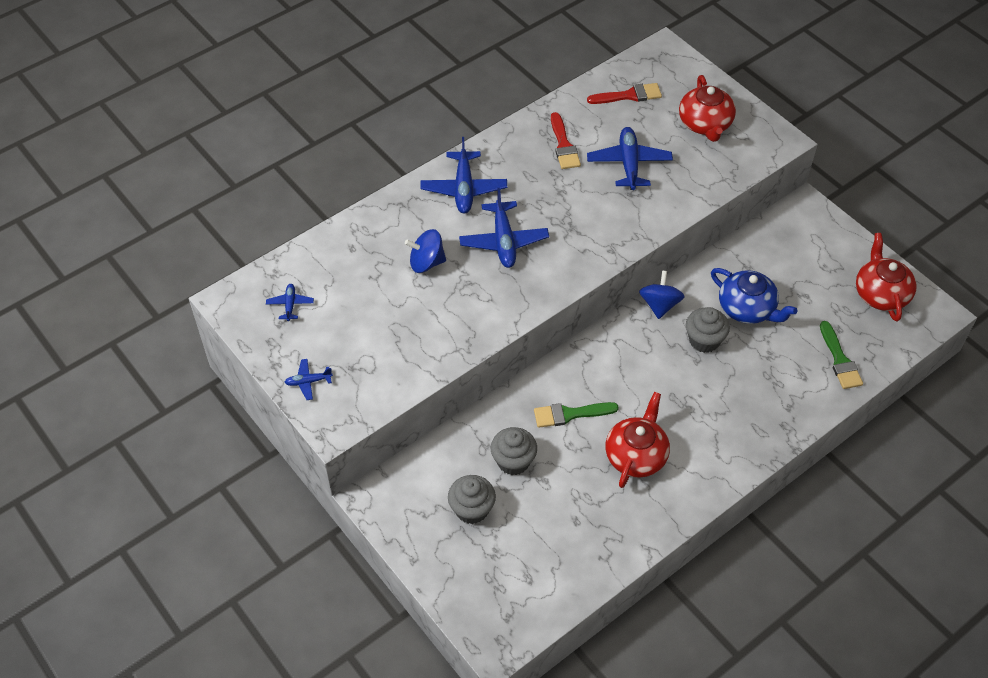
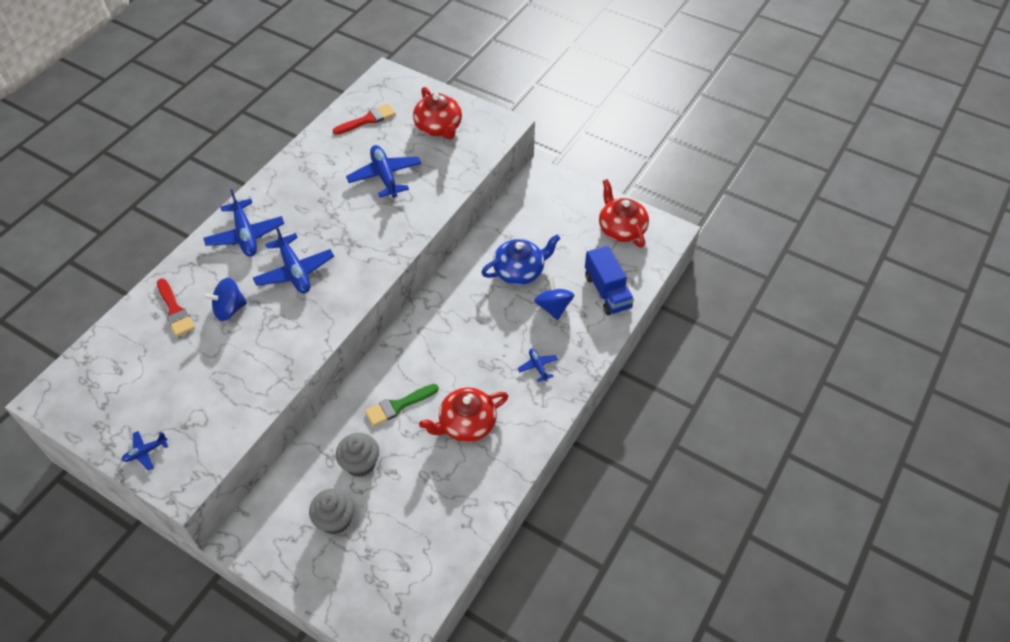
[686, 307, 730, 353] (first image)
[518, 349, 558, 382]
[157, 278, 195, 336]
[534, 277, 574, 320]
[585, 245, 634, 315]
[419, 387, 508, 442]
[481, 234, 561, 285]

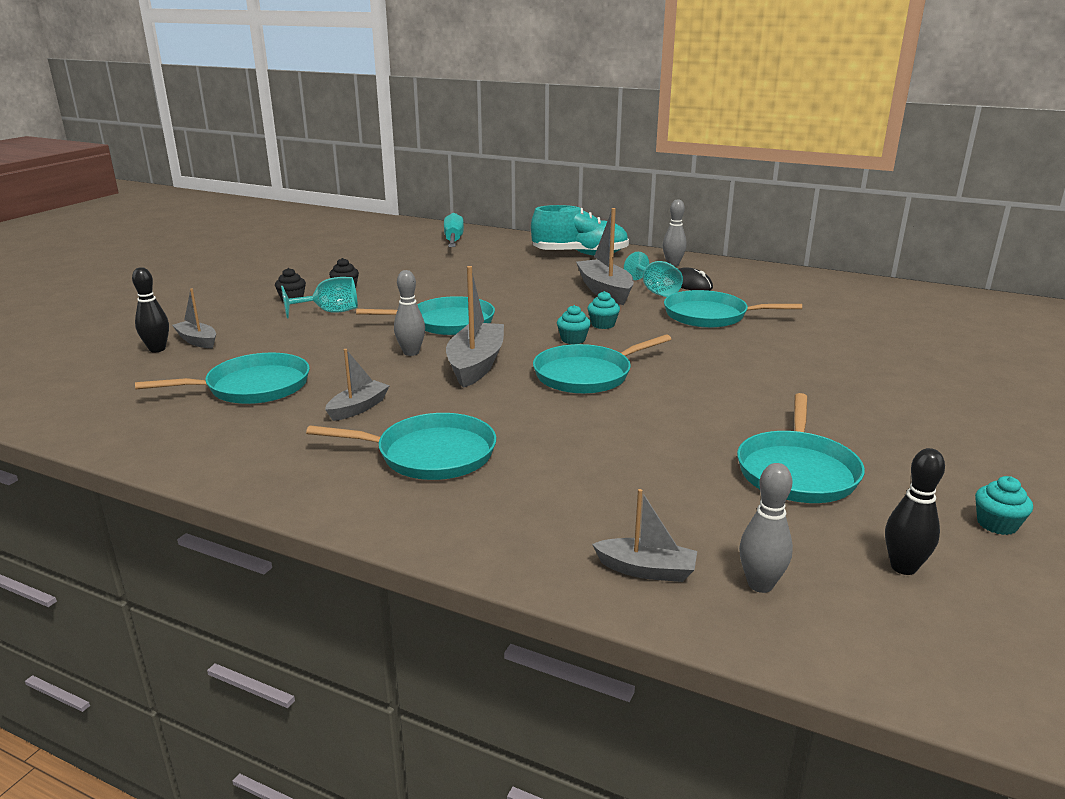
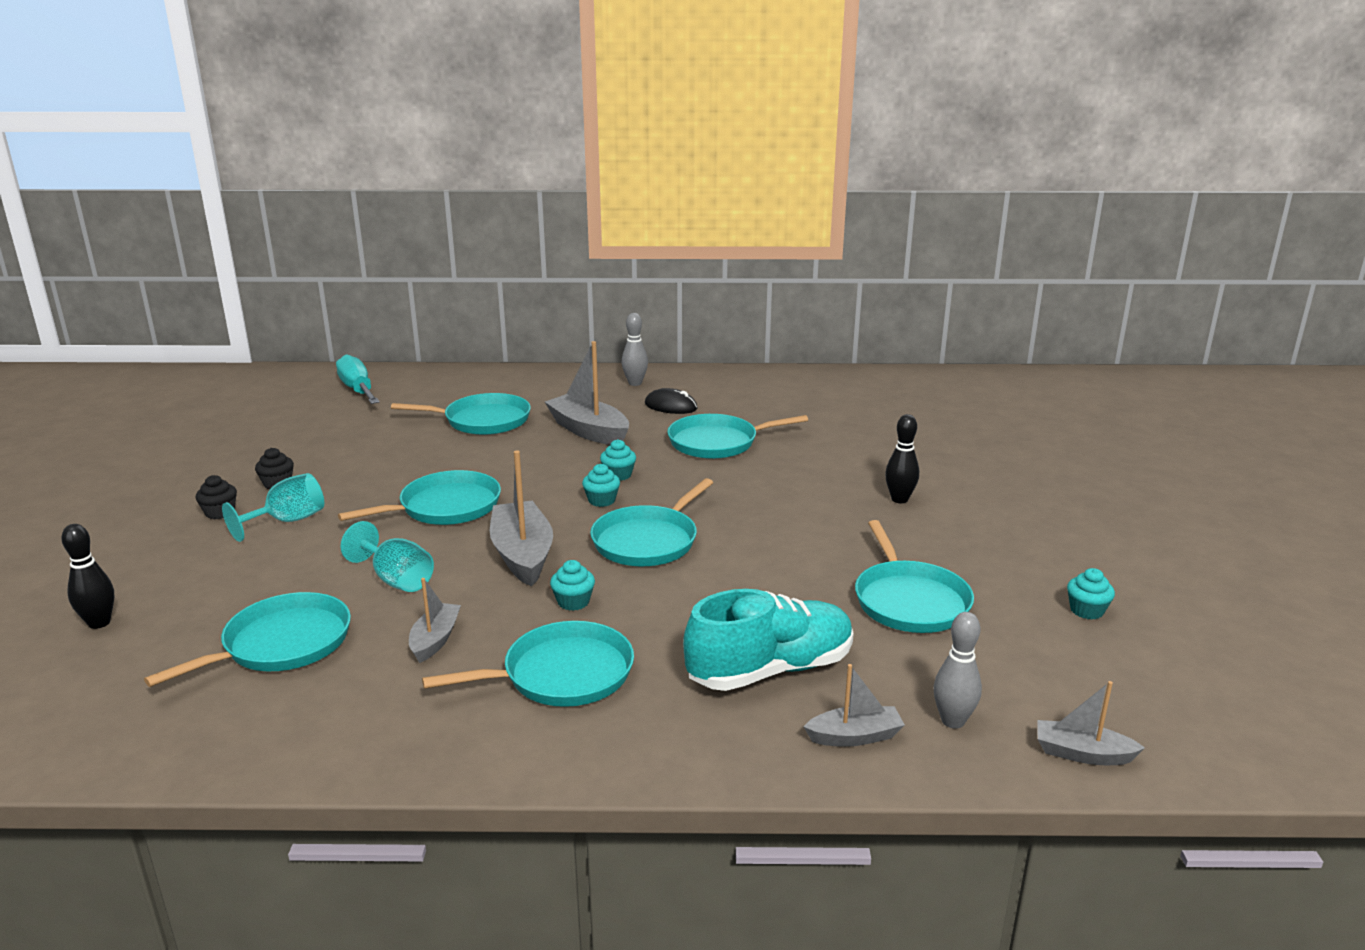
[394, 270, 425, 356] (first image)
[391, 393, 531, 435]
[550, 560, 595, 611]
[1037, 681, 1145, 765]
[683, 589, 854, 691]
[341, 521, 434, 592]
[885, 414, 919, 503]

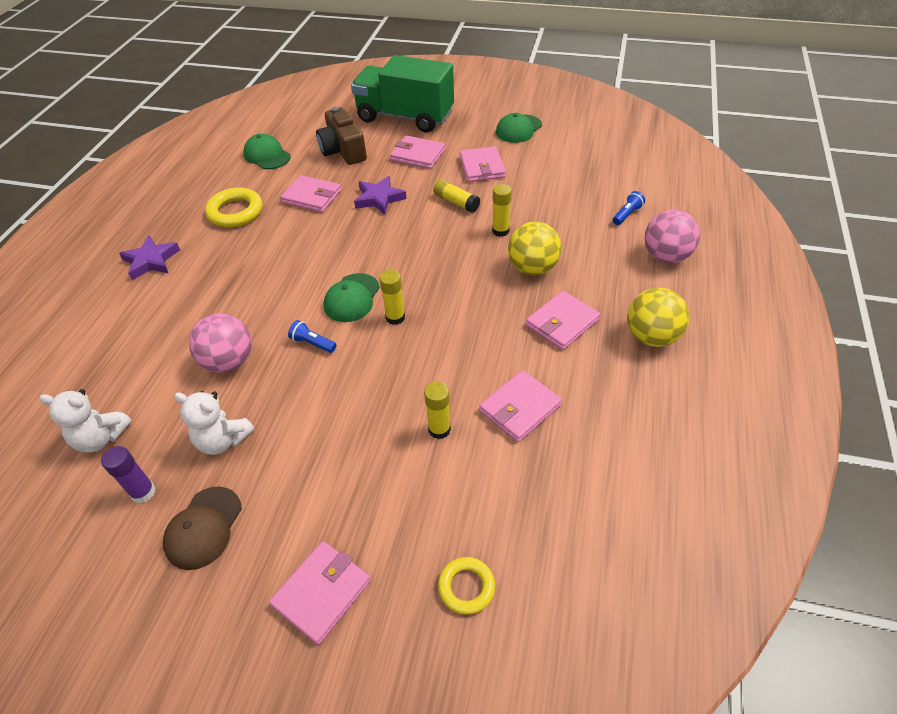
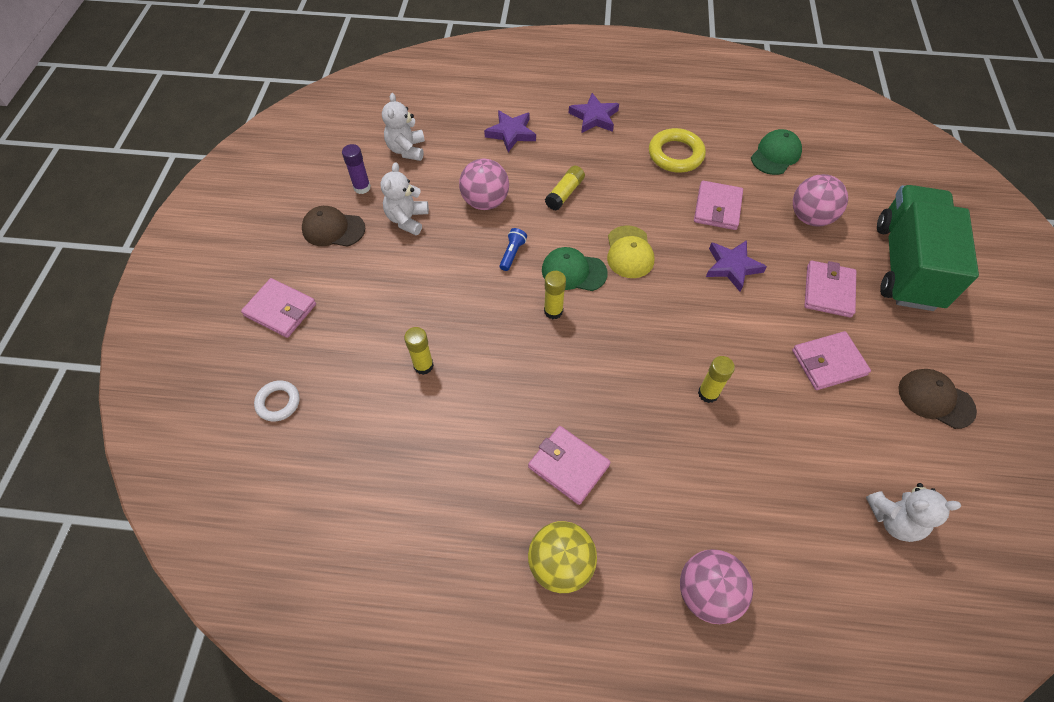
[479, 370, 562, 442] (first image)
[508, 221, 561, 275] (first image)
[613, 191, 645, 225] (first image)
[484, 110, 536, 152]
[607, 225, 654, 278]
[866, 483, 961, 542]
[545, 166, 585, 211]
[793, 174, 848, 226]
[254, 380, 300, 422]
[898, 369, 977, 429]

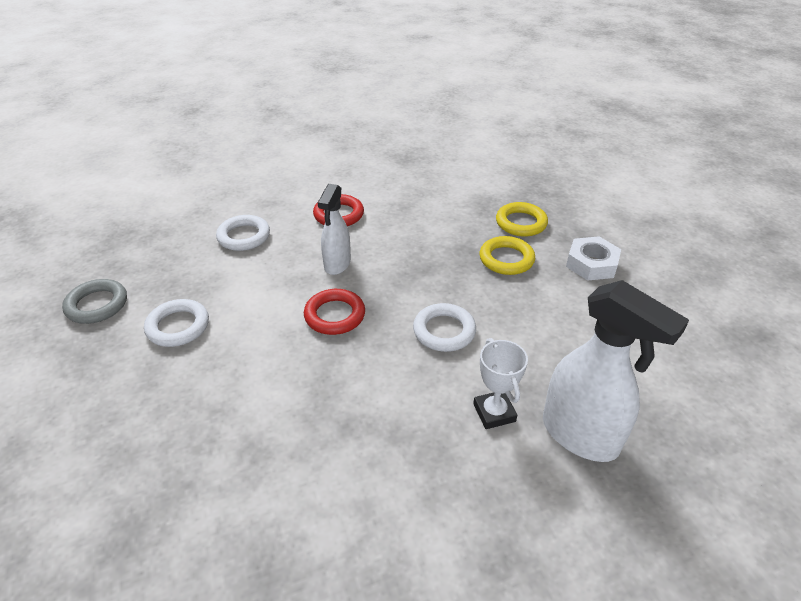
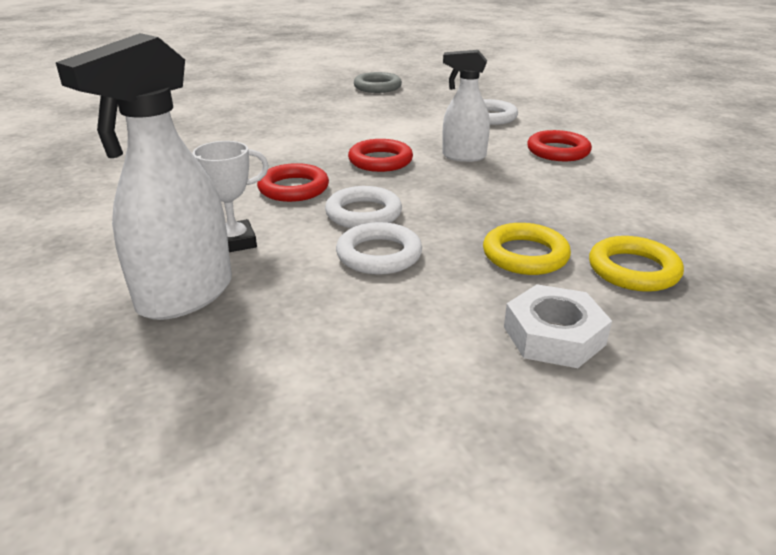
[257, 163, 329, 202]
[336, 222, 422, 275]

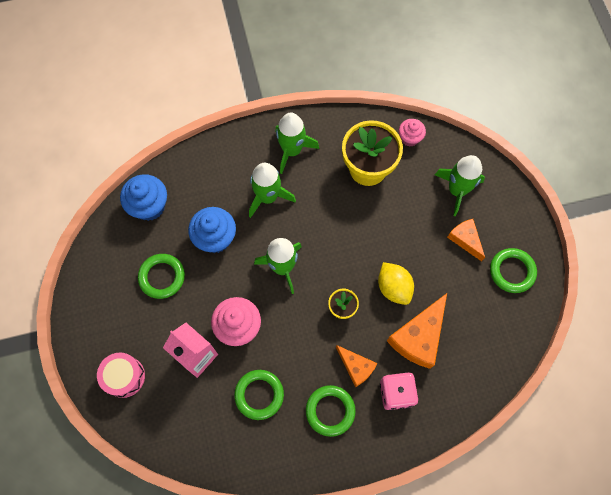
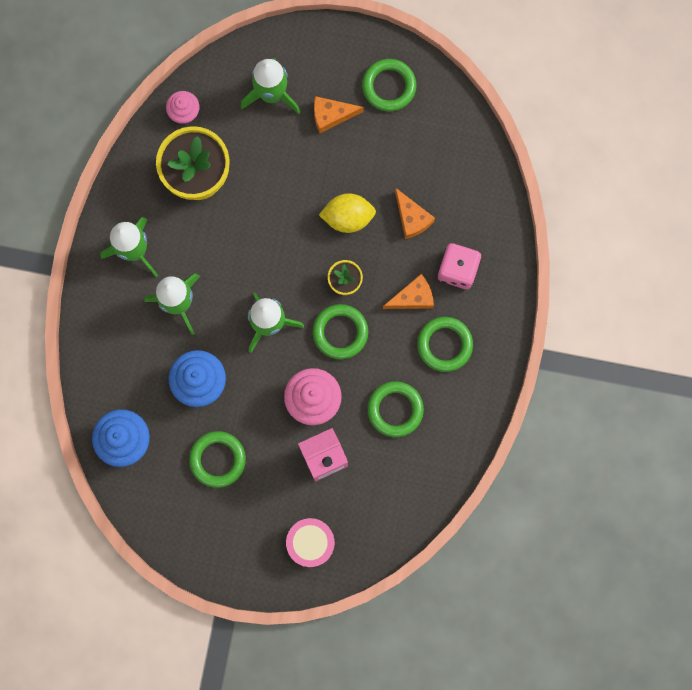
[313, 304, 368, 359]
[395, 188, 435, 239]

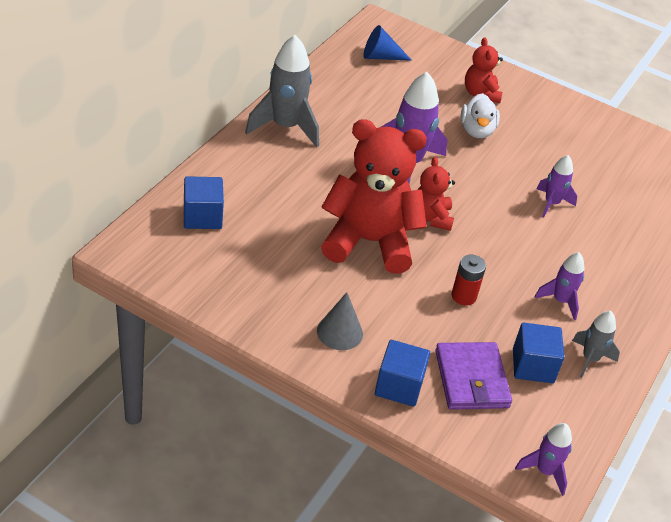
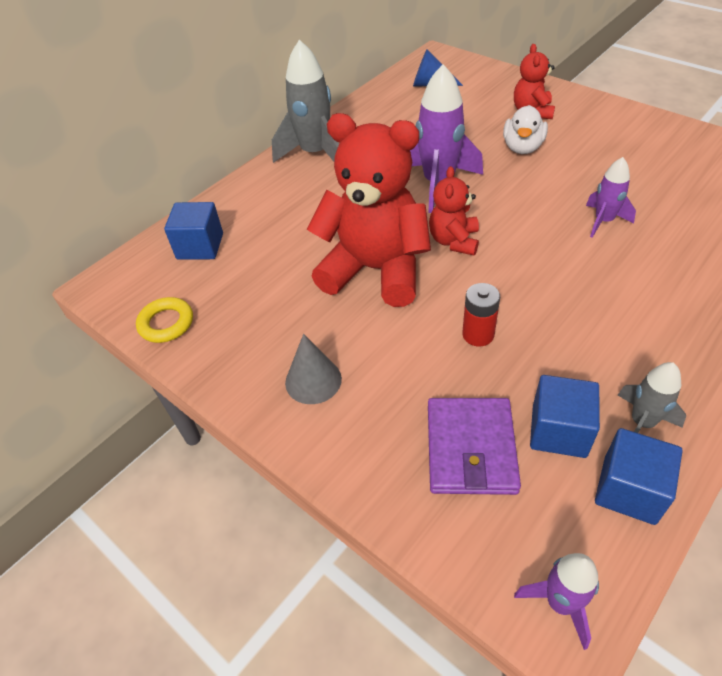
[535, 252, 584, 320] (first image)
[136, 297, 193, 343]
[595, 428, 683, 525]

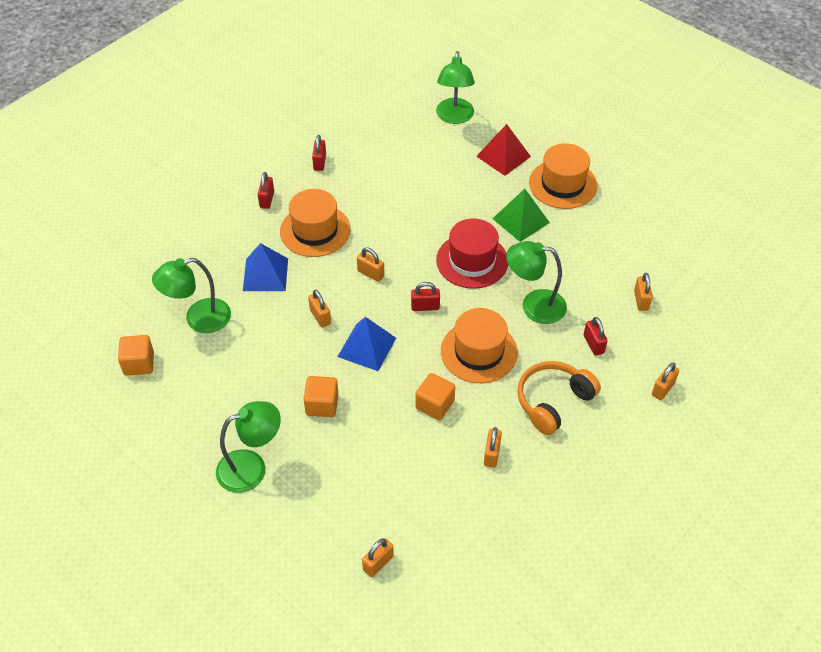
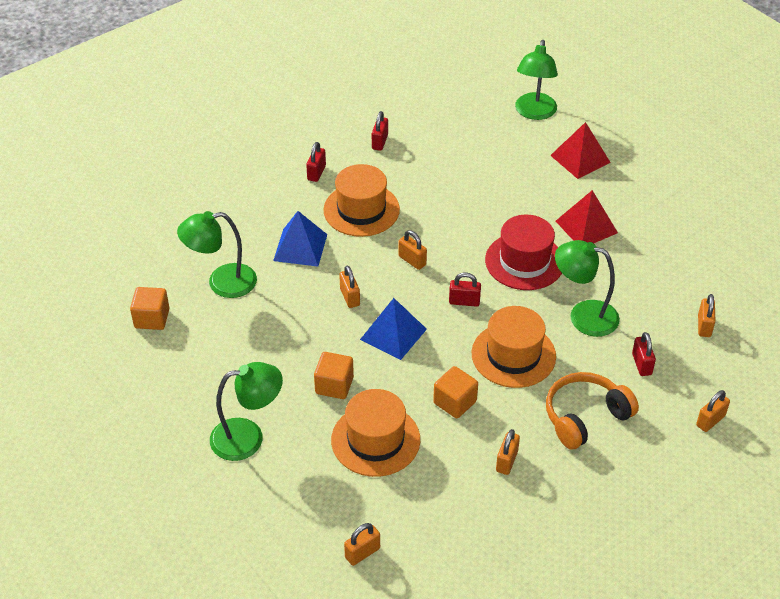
[331, 389, 420, 477]
[556, 190, 618, 243]

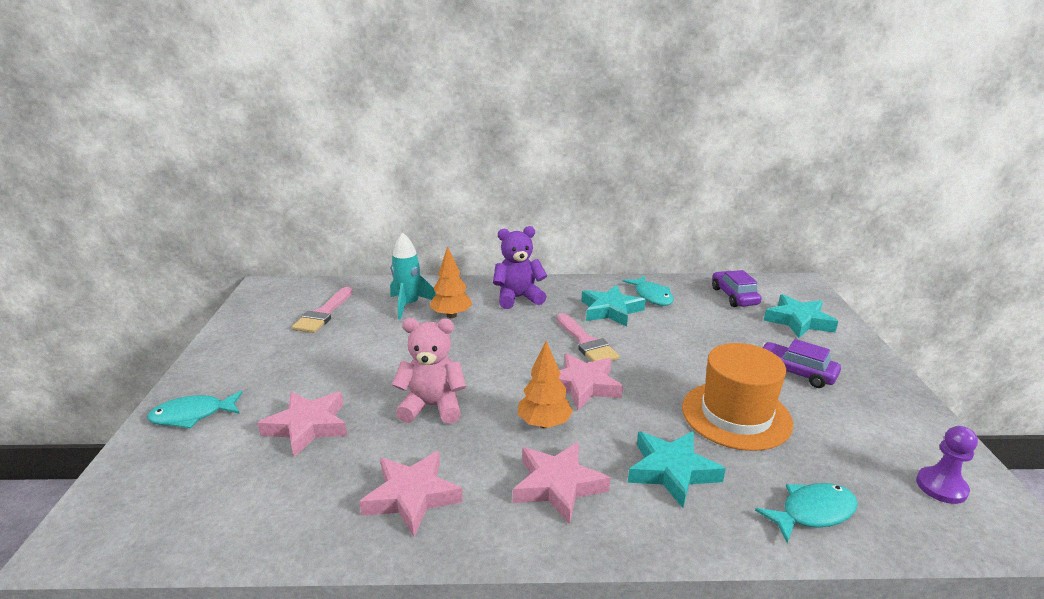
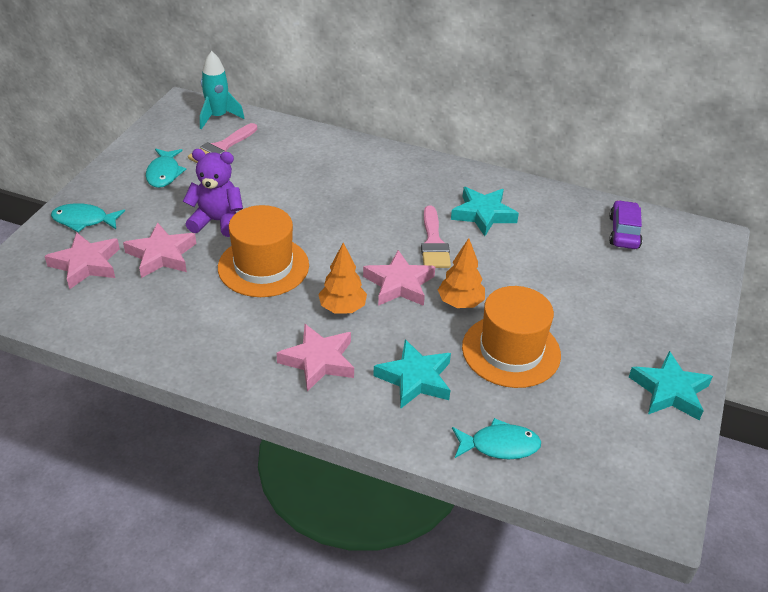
[762, 339, 841, 388] (first image)
[916, 426, 978, 504] (first image)
[45, 232, 120, 290]
[200, 51, 244, 129]
[438, 238, 485, 308]
[183, 149, 243, 237]
[146, 148, 186, 188]
[629, 351, 713, 420]
[218, 205, 309, 297]

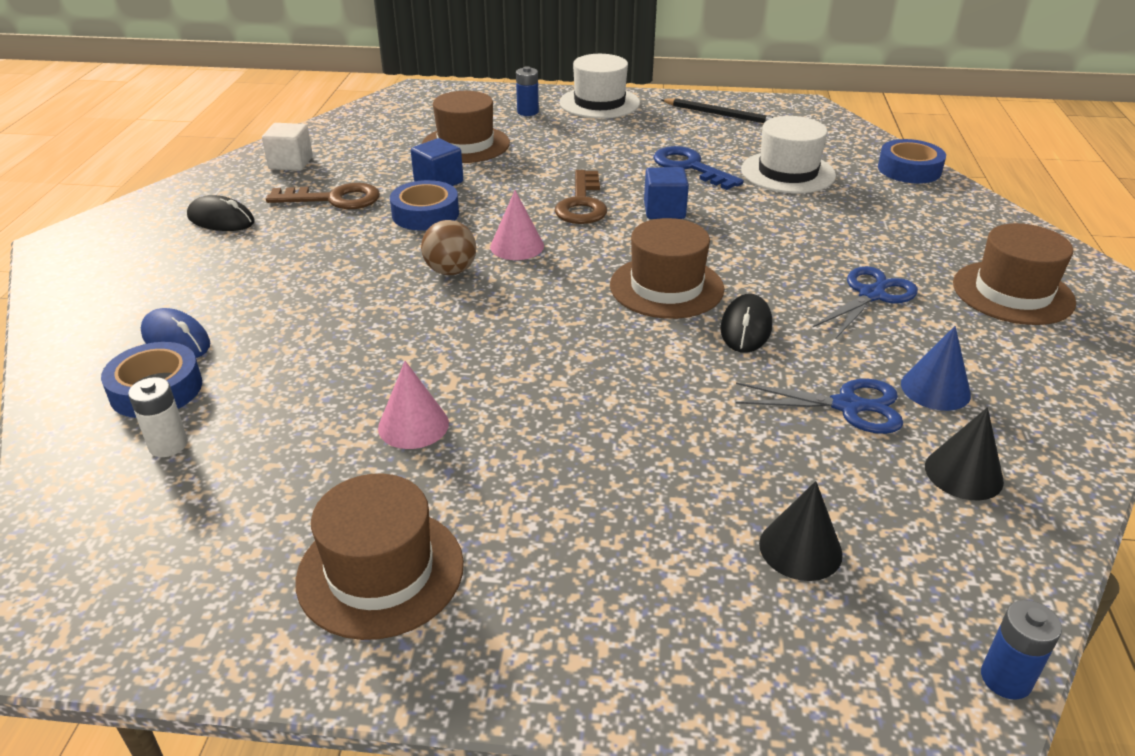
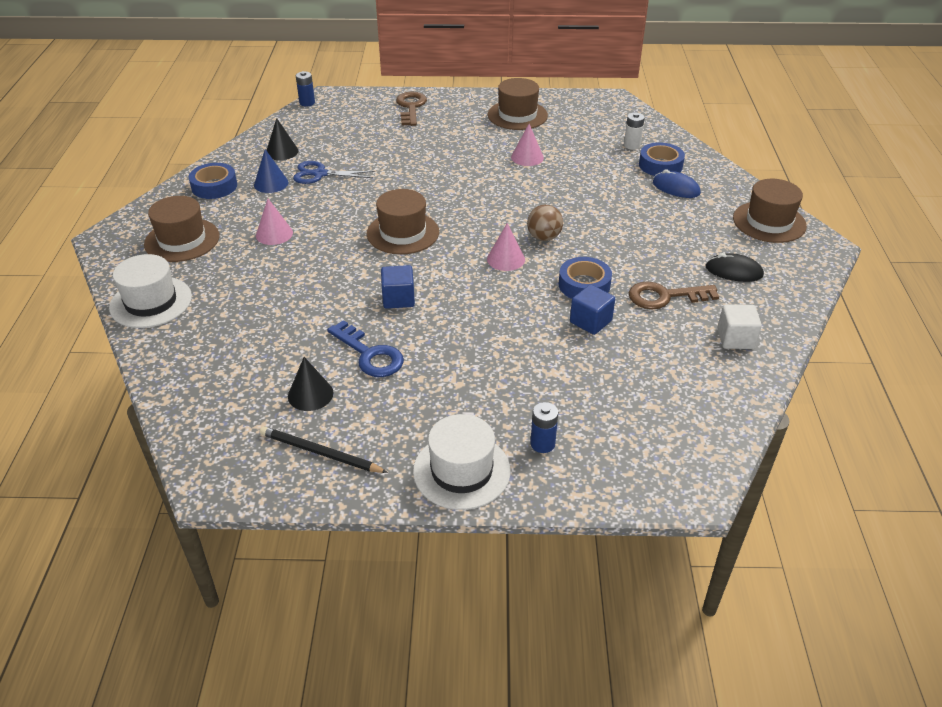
[720, 294, 772, 353] (first image)
[733, 179, 807, 243]
[396, 92, 427, 126]
[109, 254, 192, 328]
[288, 357, 333, 411]
[189, 163, 237, 199]
[256, 199, 293, 245]

